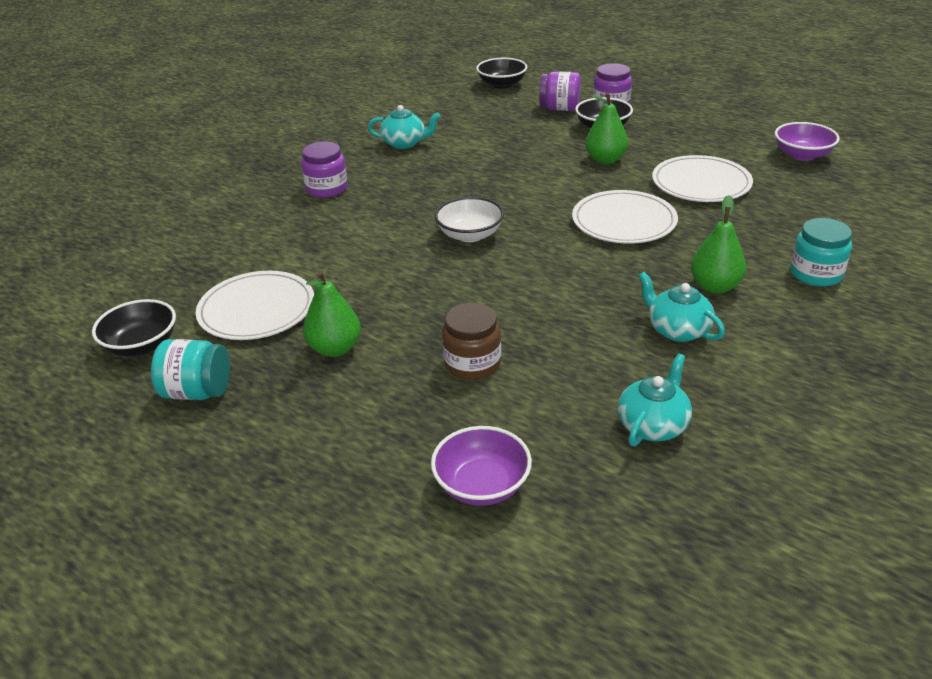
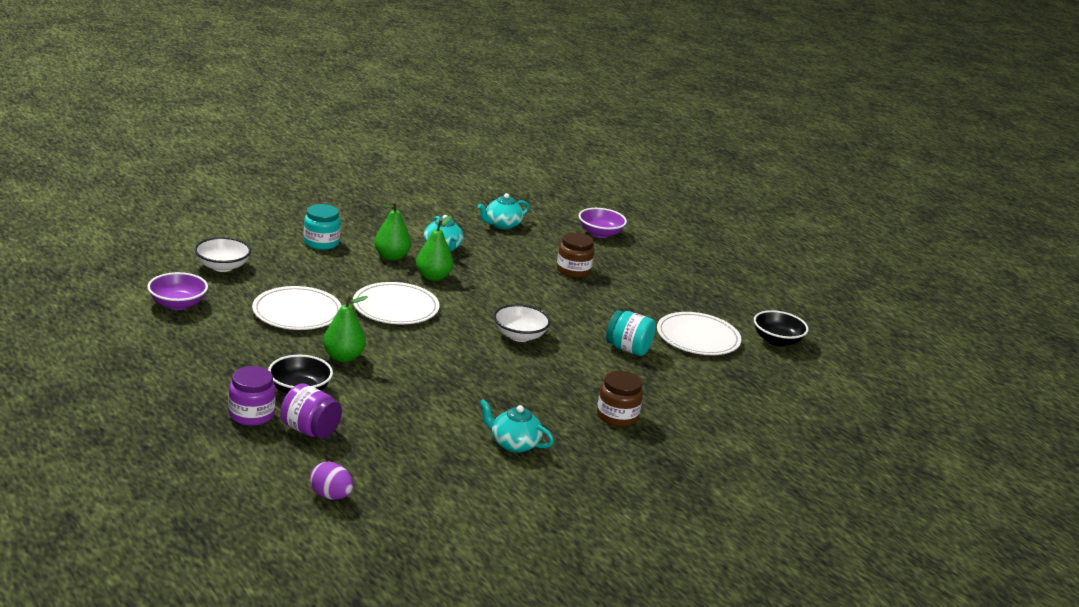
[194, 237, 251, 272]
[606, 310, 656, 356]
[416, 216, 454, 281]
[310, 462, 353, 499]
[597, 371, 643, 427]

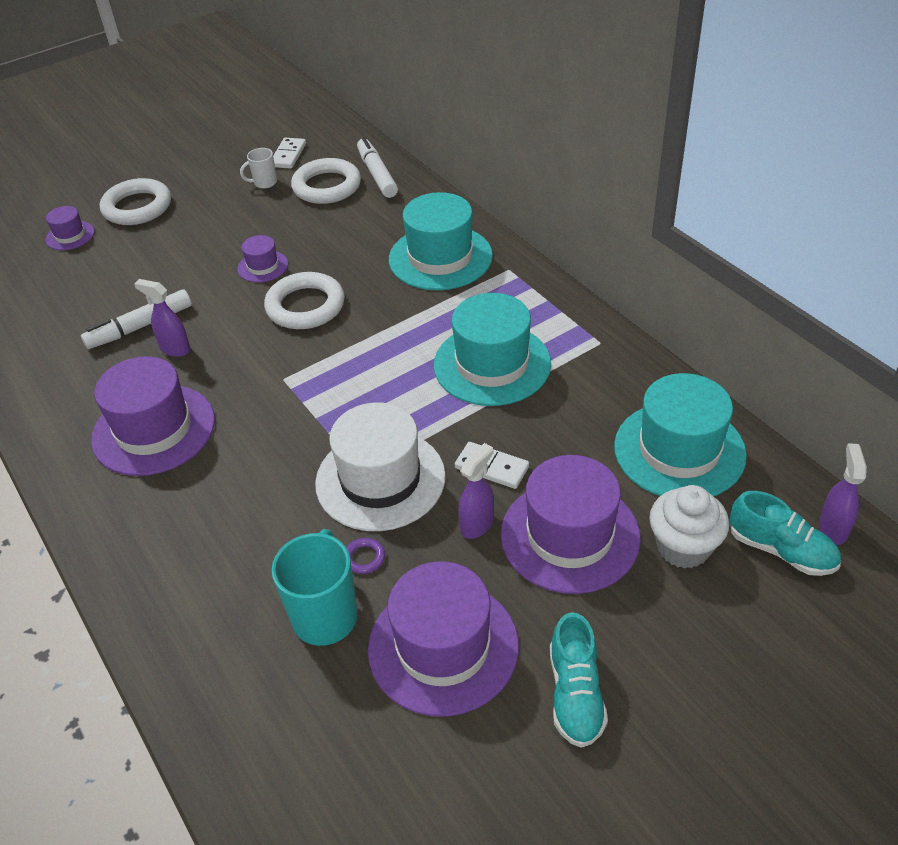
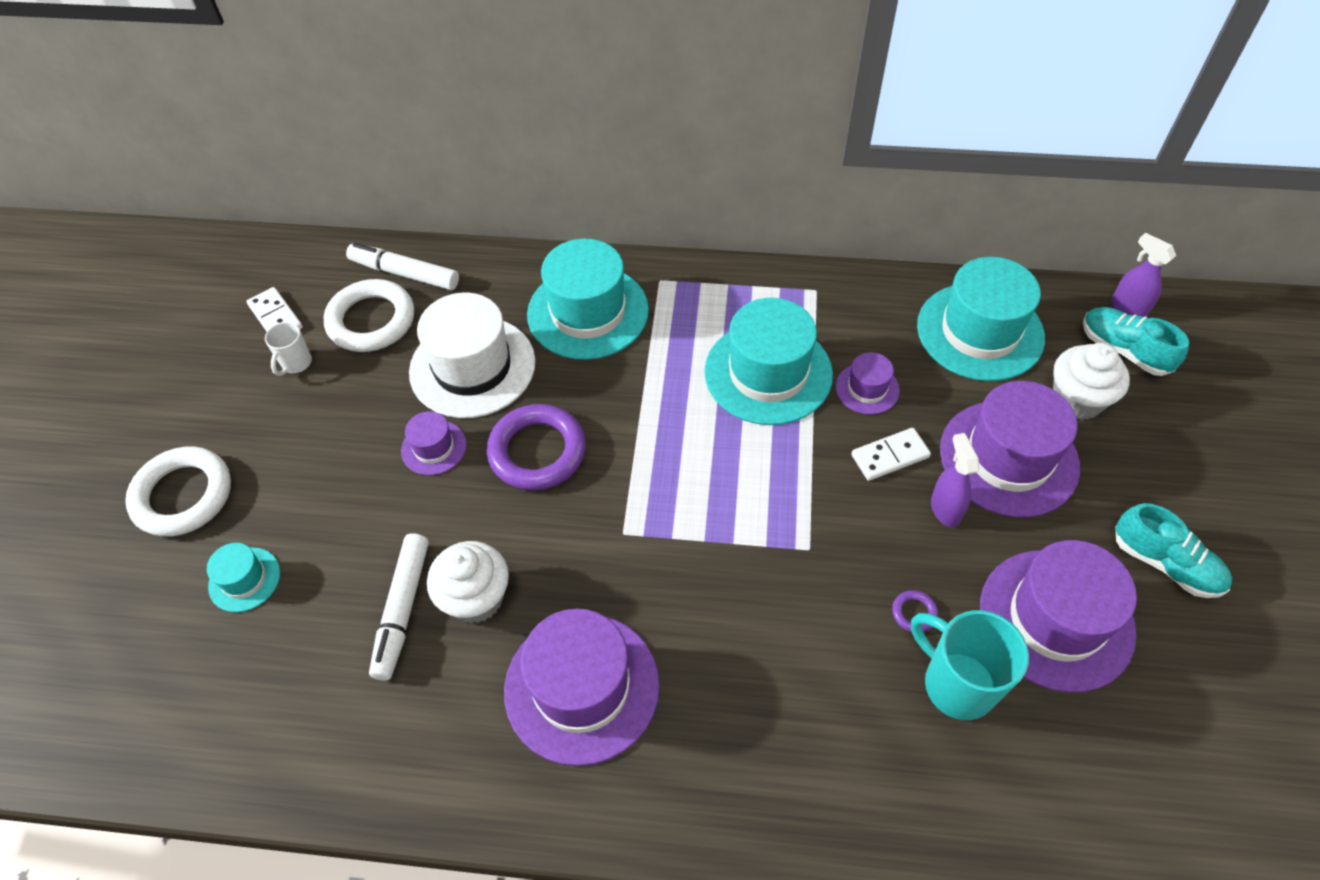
[207, 543, 280, 612]
[836, 352, 900, 415]
[409, 292, 535, 418]
[427, 541, 509, 623]
[487, 404, 586, 491]
[1083, 307, 1189, 376]

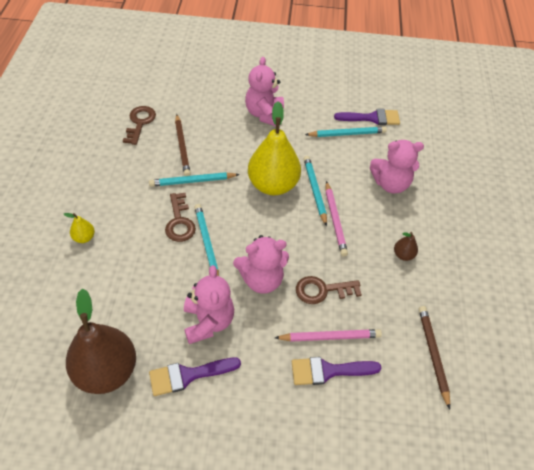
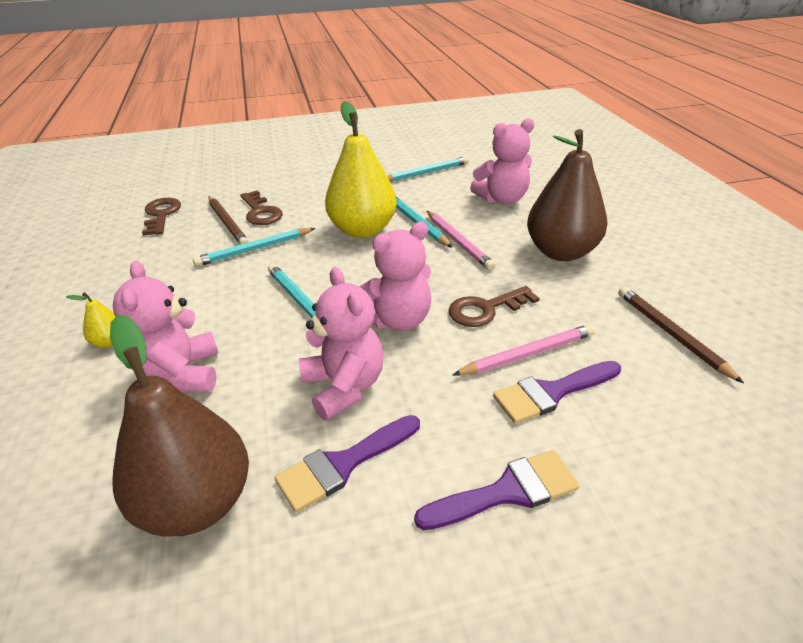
[240, 190, 283, 225]
[113, 261, 218, 392]
[414, 450, 579, 530]
[527, 129, 608, 261]

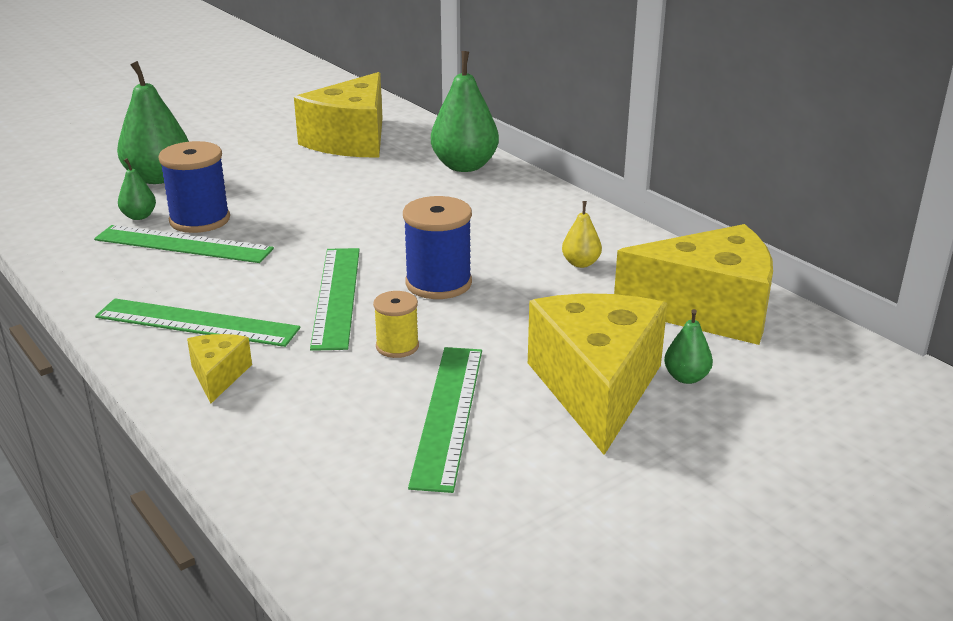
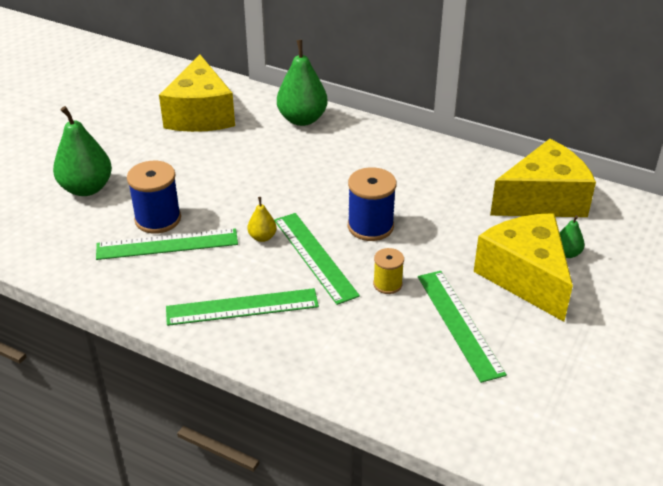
[118, 158, 156, 220] (first image)
[187, 334, 252, 404] (first image)
[248, 197, 277, 242]

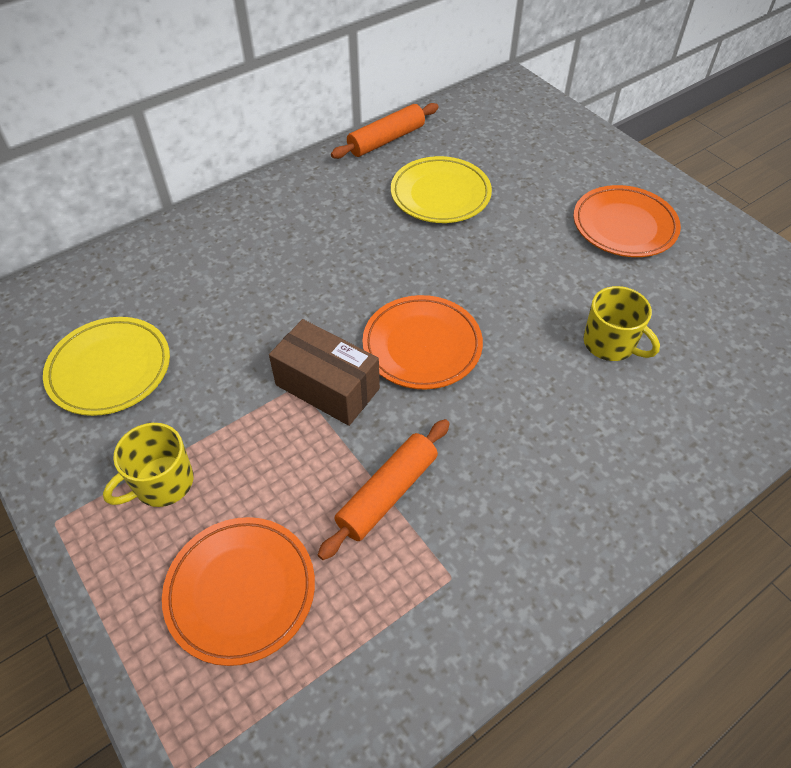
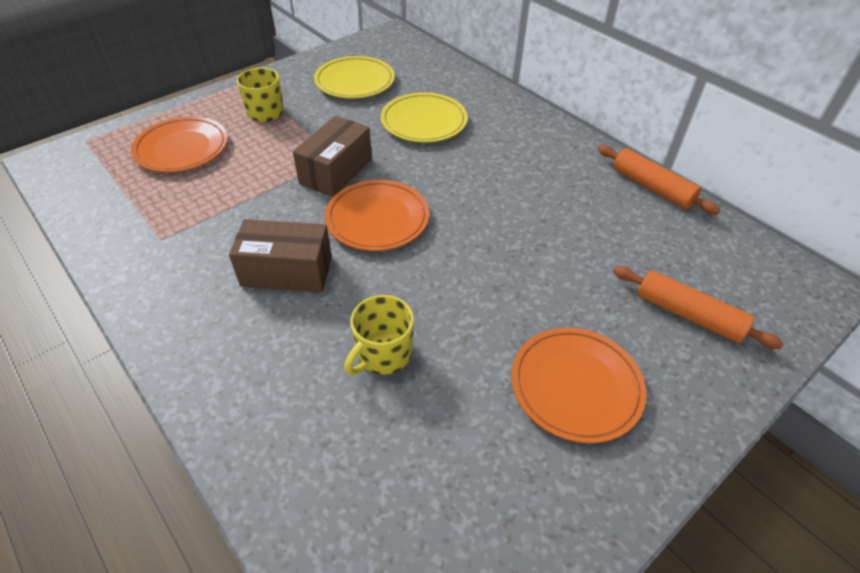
[229, 219, 332, 292]
[613, 266, 784, 349]
[381, 92, 468, 143]

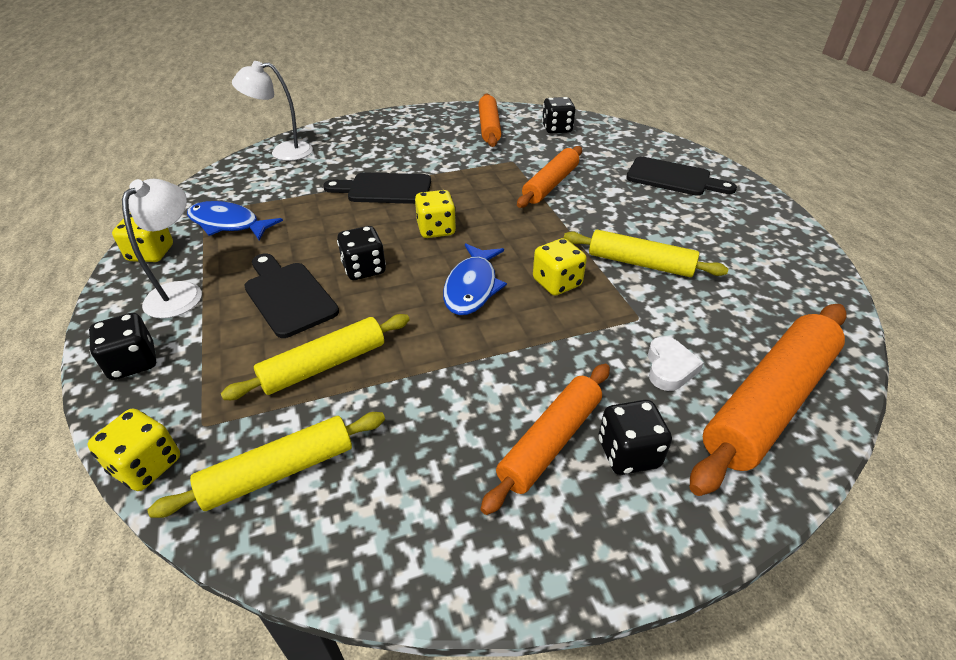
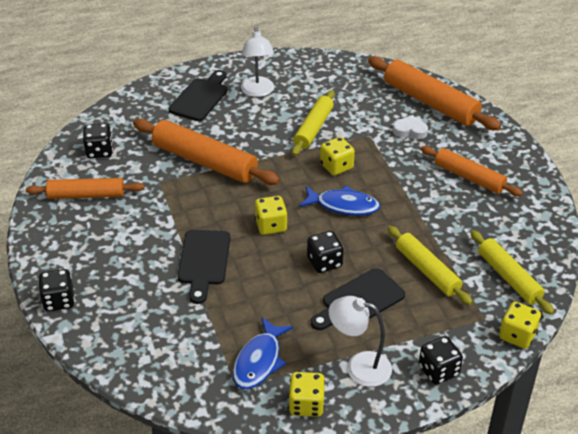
[241, 27, 274, 97]
[38, 269, 75, 311]
[133, 119, 280, 185]

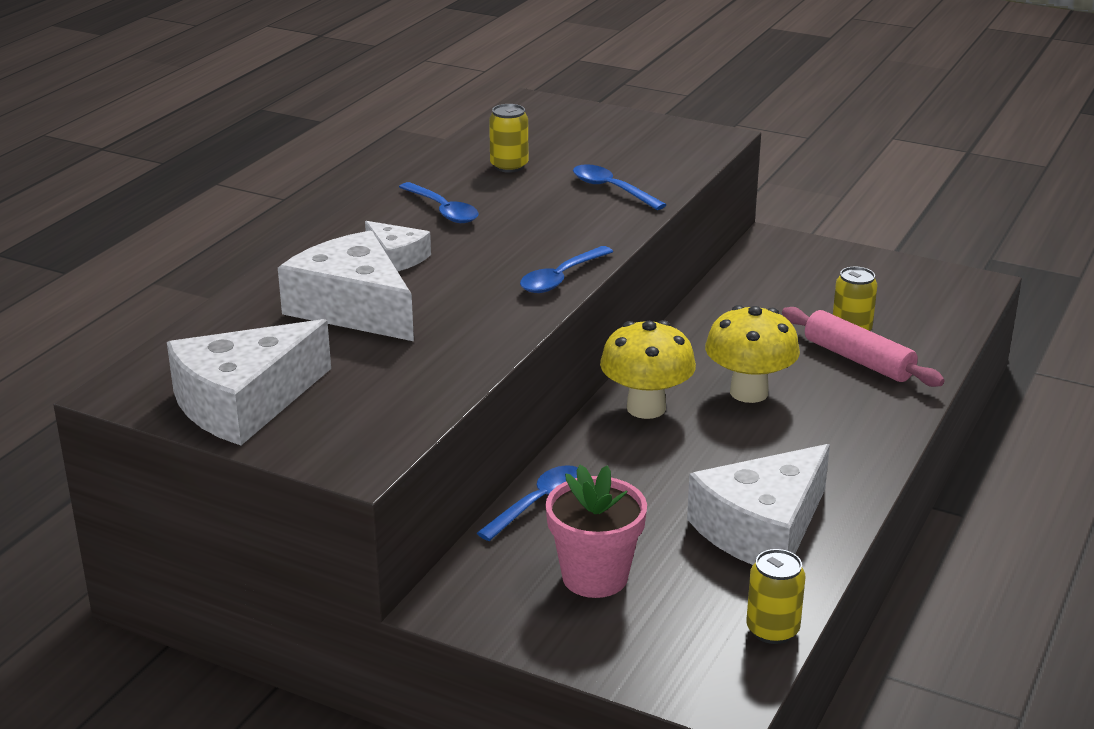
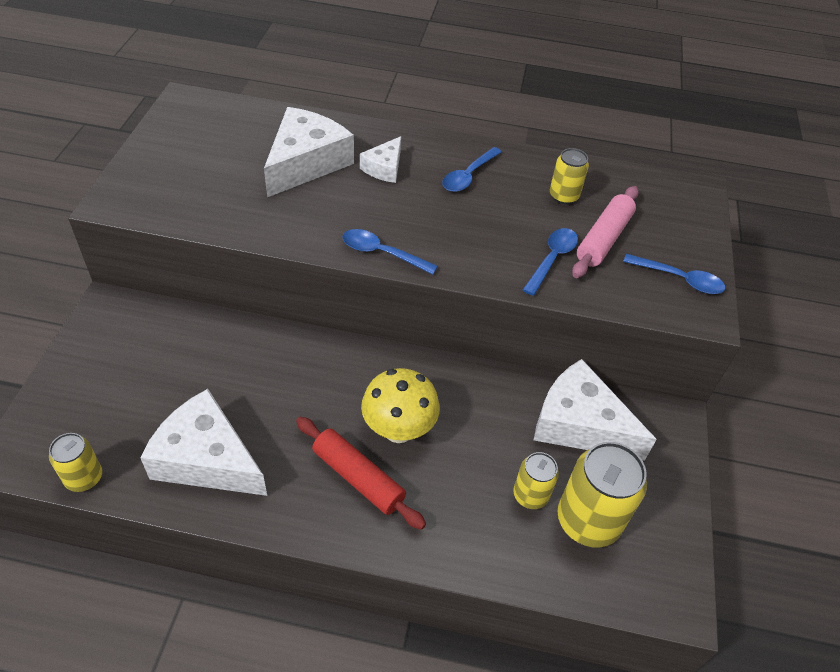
[546, 465, 647, 598] (first image)
[600, 320, 696, 419] (first image)
[296, 417, 426, 530]
[557, 442, 647, 548]
[534, 359, 657, 461]
[623, 254, 725, 294]
[572, 186, 639, 278]

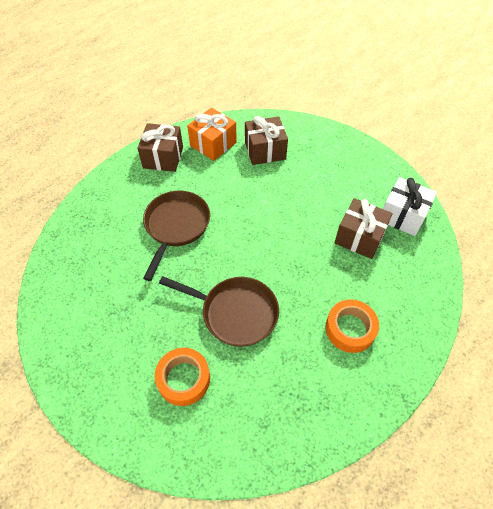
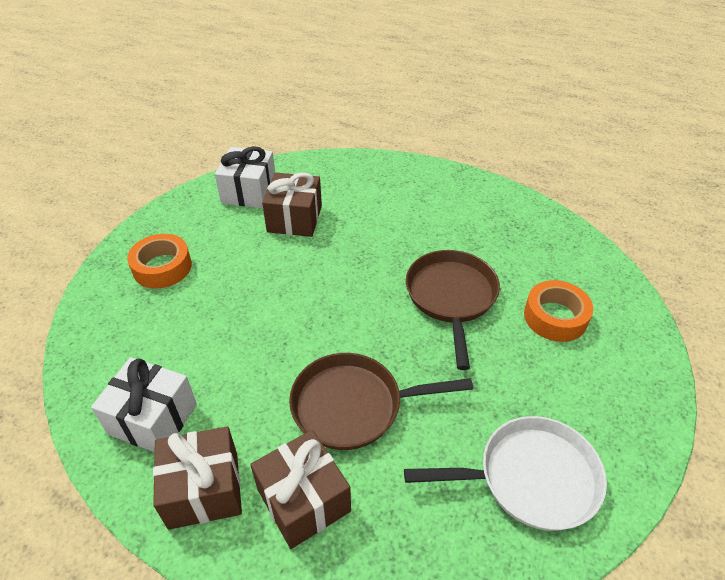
[404, 416, 607, 531]
[250, 430, 351, 549]
[127, 234, 192, 288]
[91, 357, 197, 452]

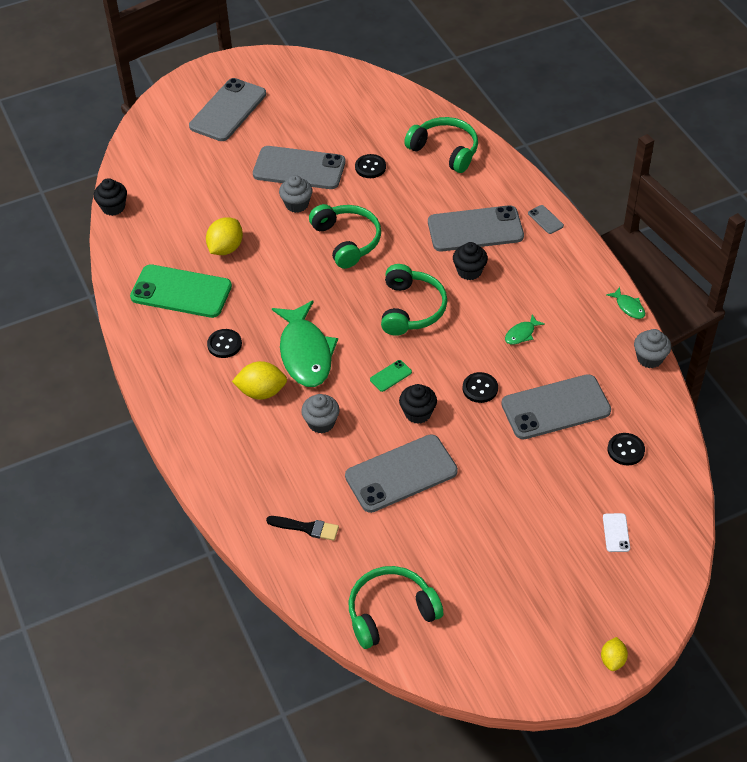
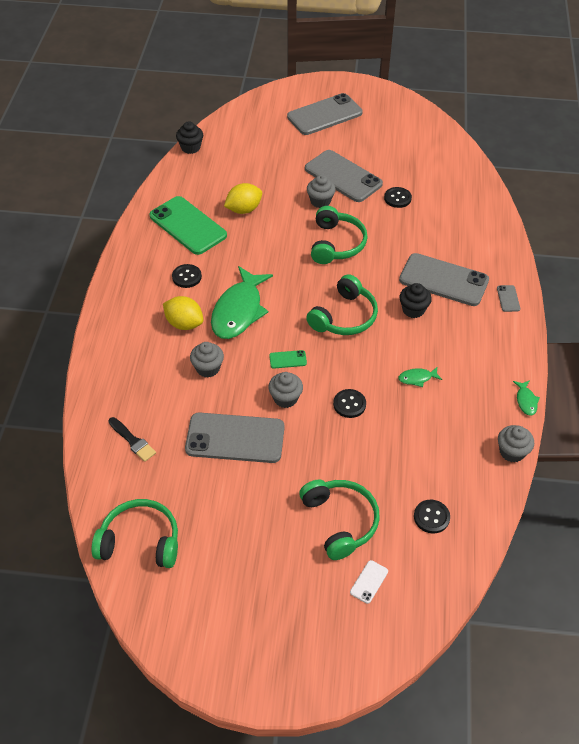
[501, 374, 611, 439] (first image)
[601, 637, 628, 671] (first image)
[299, 479, 380, 560]
[268, 372, 303, 408]

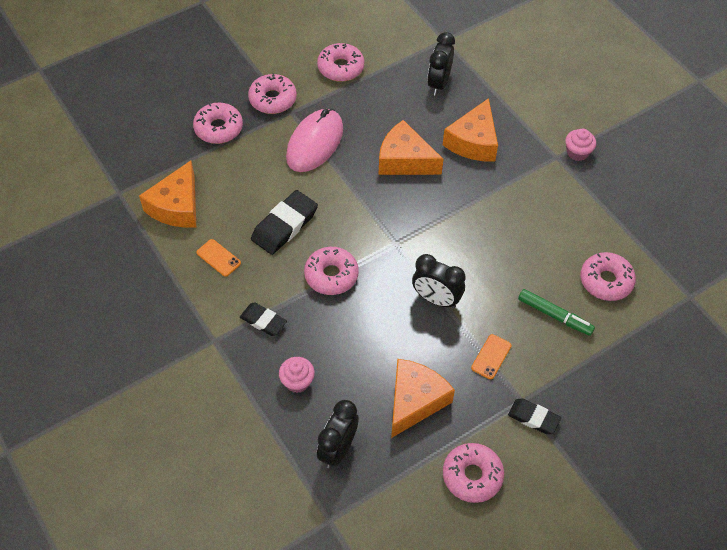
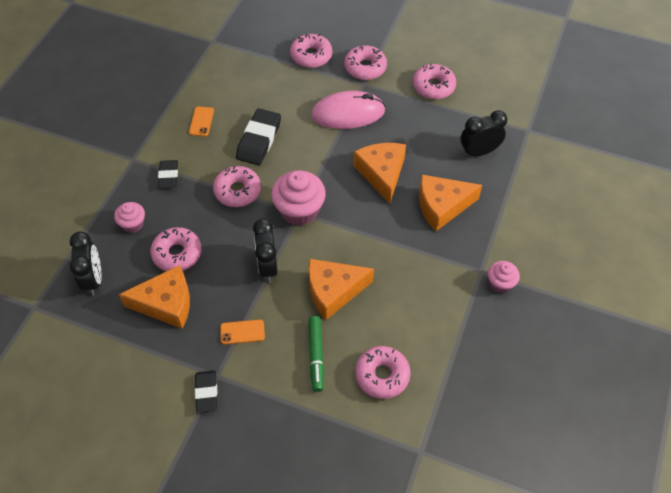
[271, 170, 326, 226]
[308, 259, 374, 320]
[150, 227, 201, 271]
[236, 108, 281, 165]
[70, 231, 102, 296]

